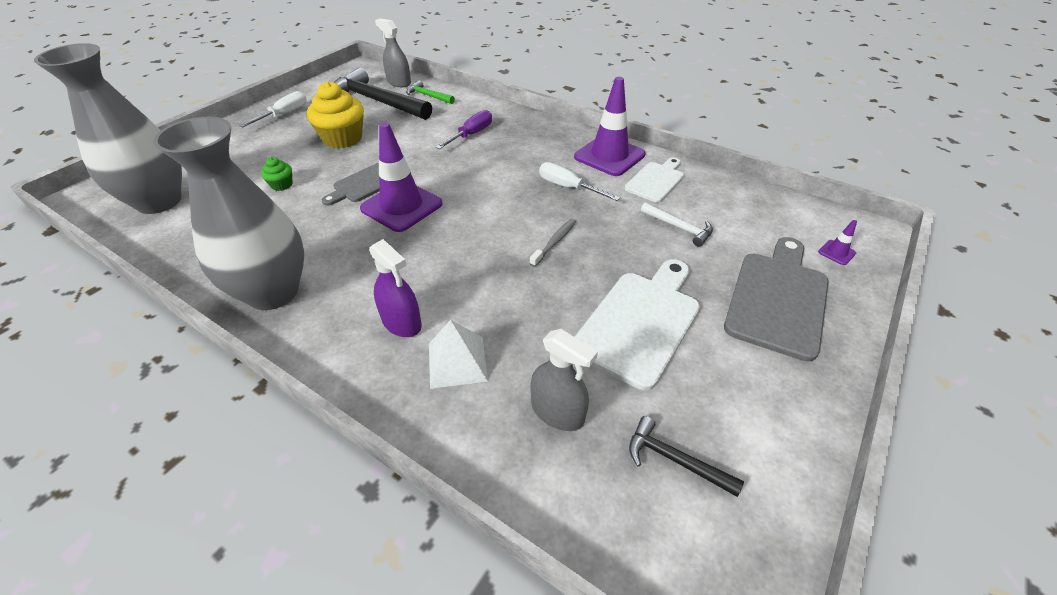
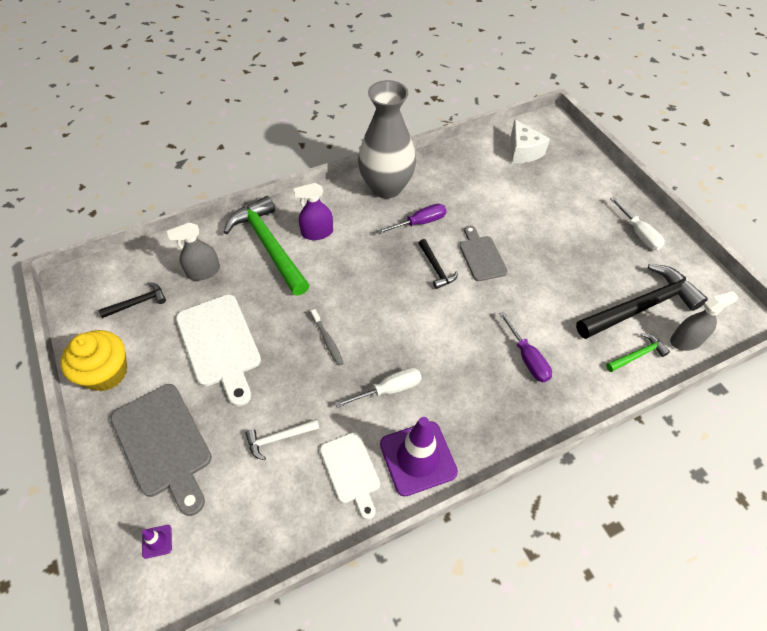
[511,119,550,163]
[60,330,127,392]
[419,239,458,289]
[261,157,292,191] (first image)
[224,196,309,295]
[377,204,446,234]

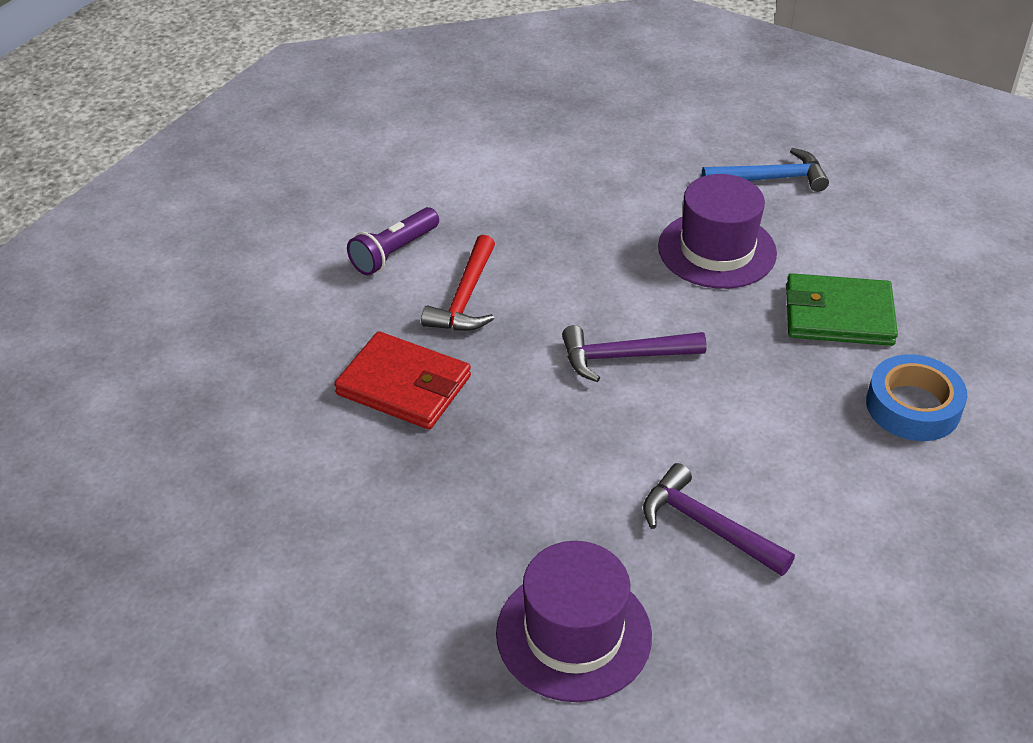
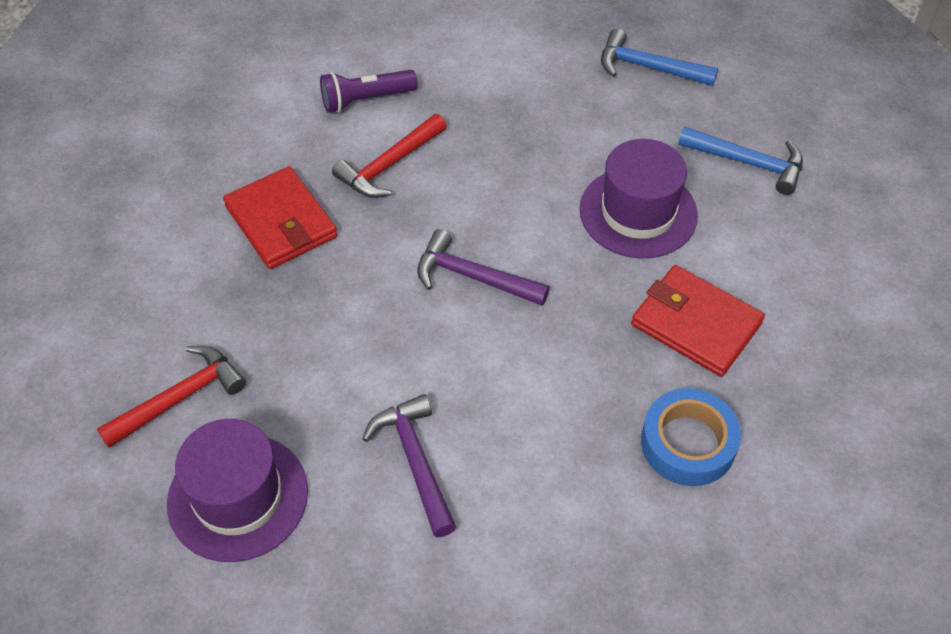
[631,265,765,377]
[601,29,718,86]
[97,345,246,448]

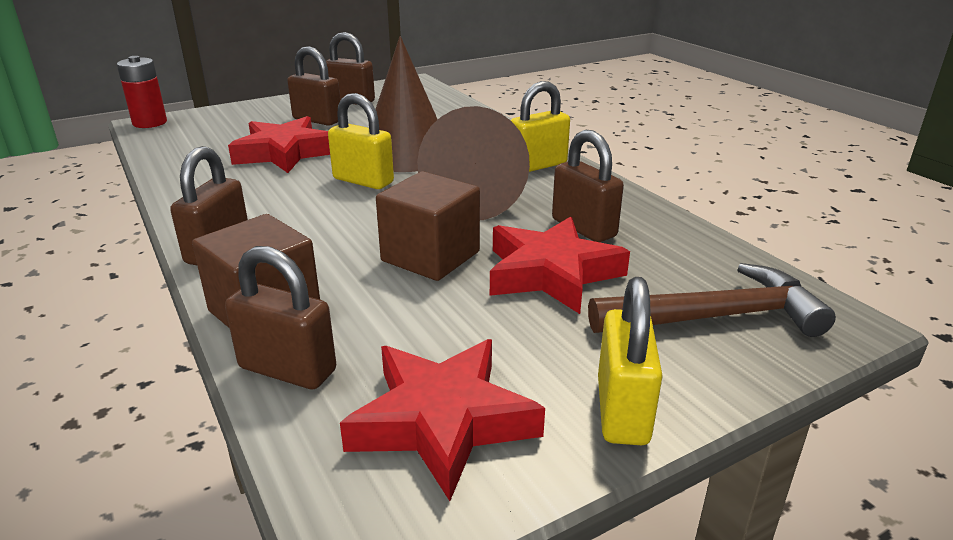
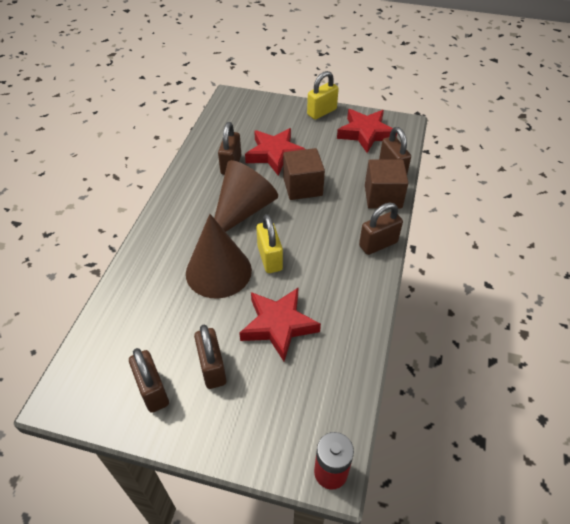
[511,81,570,172] (first image)
[588,263,836,337] (first image)

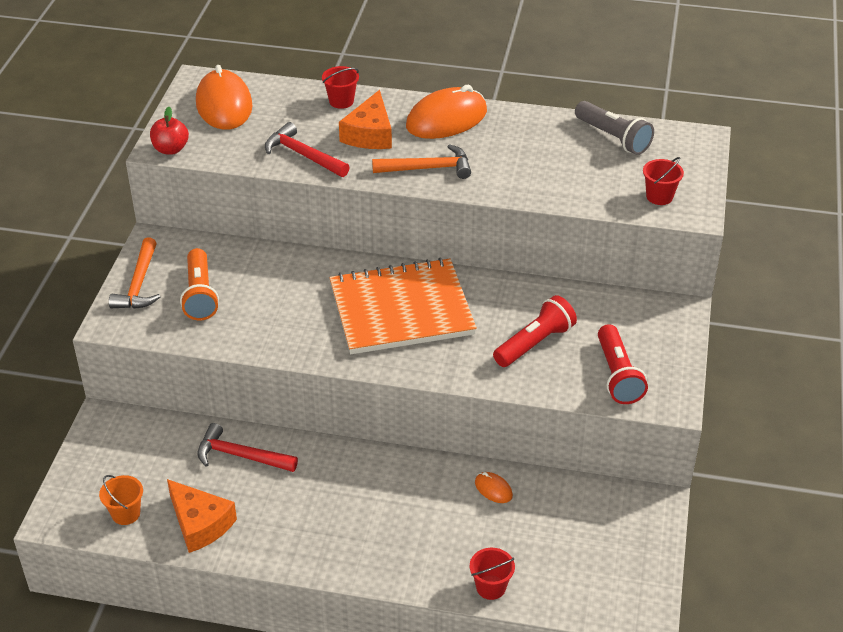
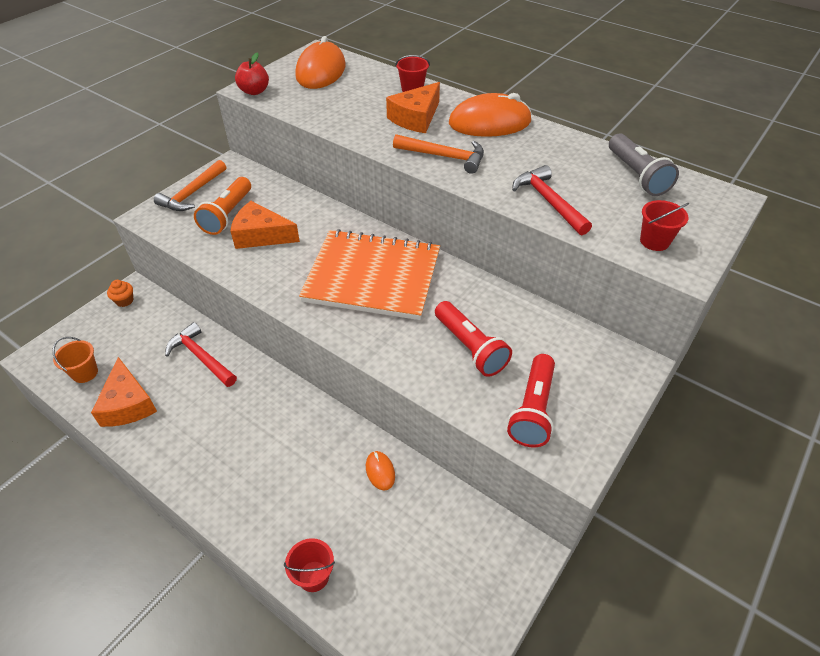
[512,165,592,235]
[435,301,512,377]
[231,201,300,249]
[107,280,134,307]

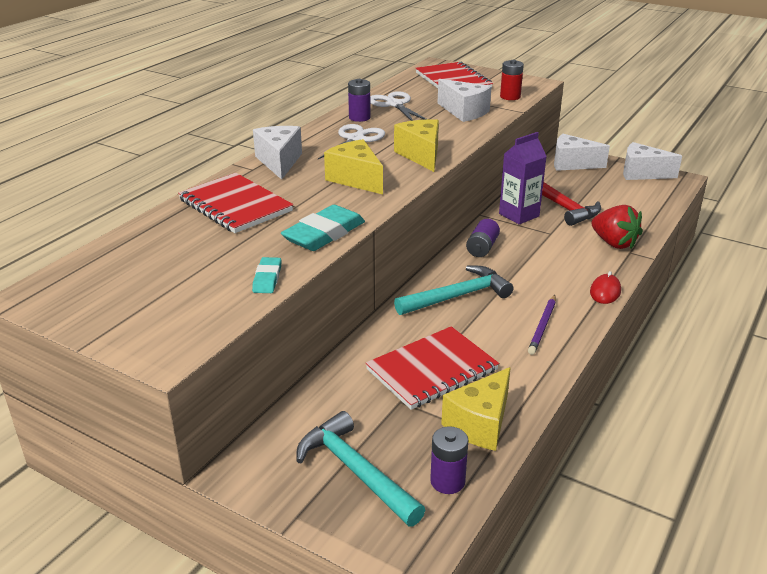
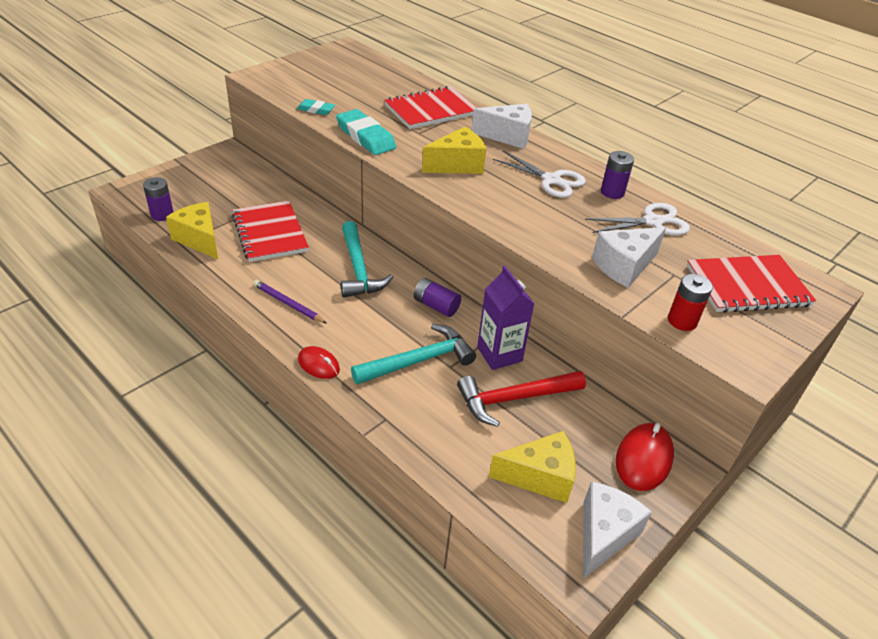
[489,431,576,503]
[616,423,674,491]
[591,205,643,249] (first image)
[351,324,476,385]

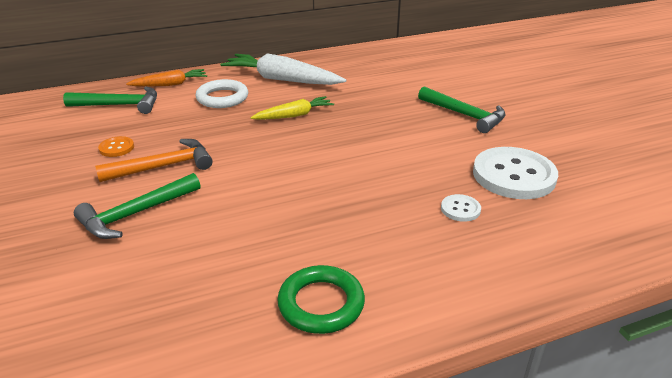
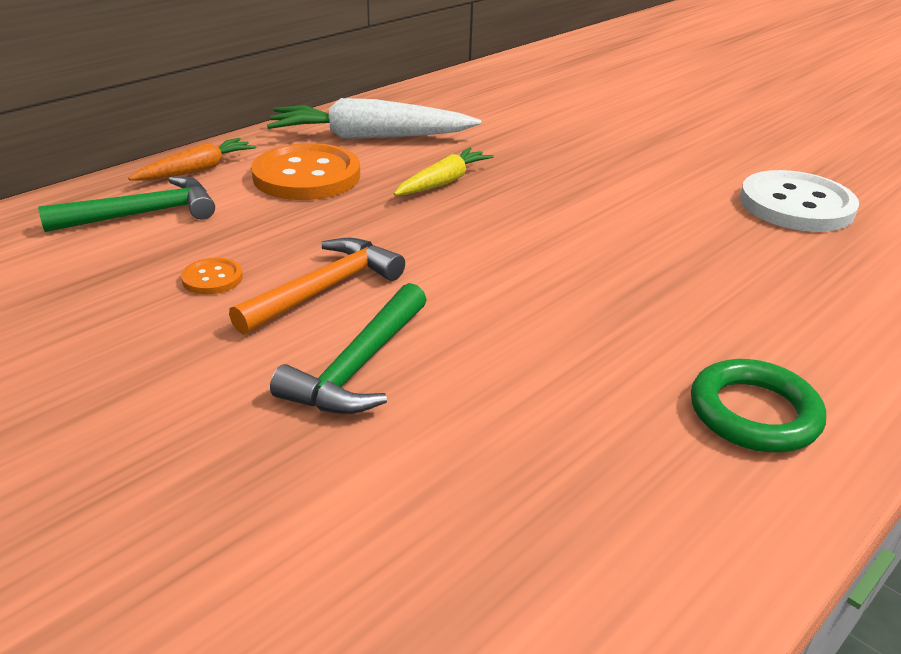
[251,143,360,200]
[418,86,506,133] (first image)
[441,194,481,222] (first image)

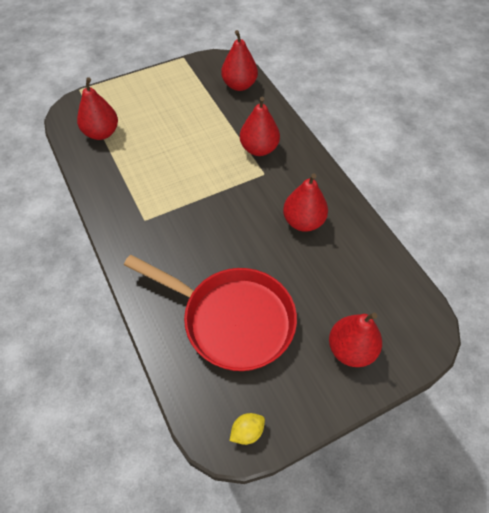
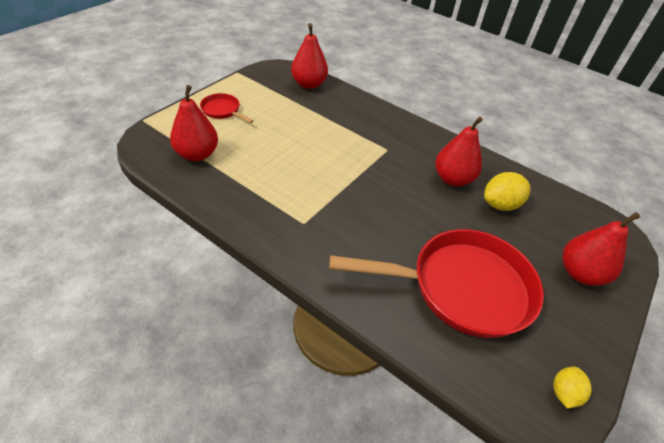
[240,97,280,156] (first image)
[200,93,254,123]
[484,172,530,211]

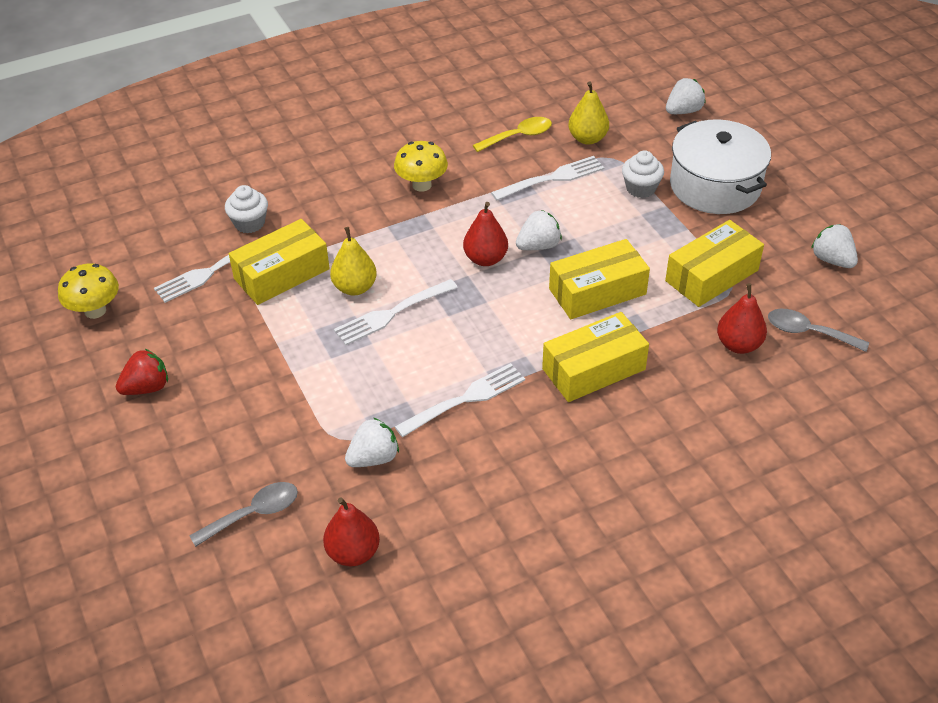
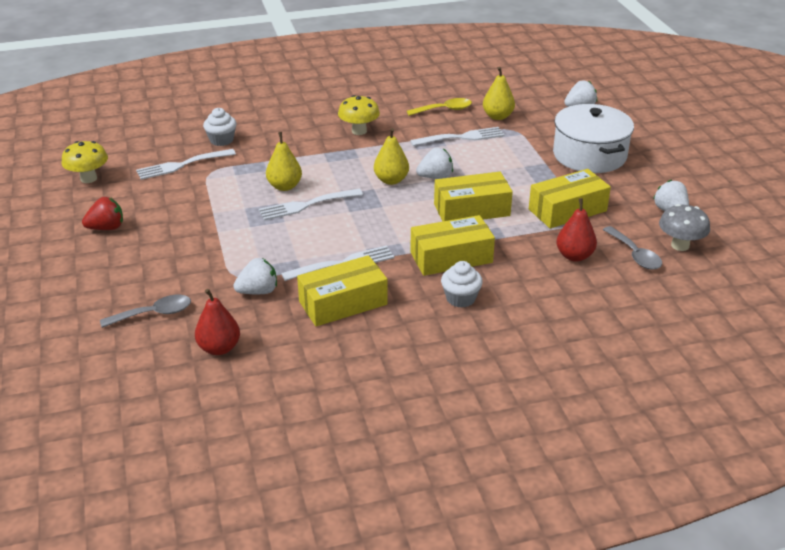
[441,261,483,308]
[374,128,409,185]
[297,255,388,326]
[603,226,662,270]
[659,204,710,251]

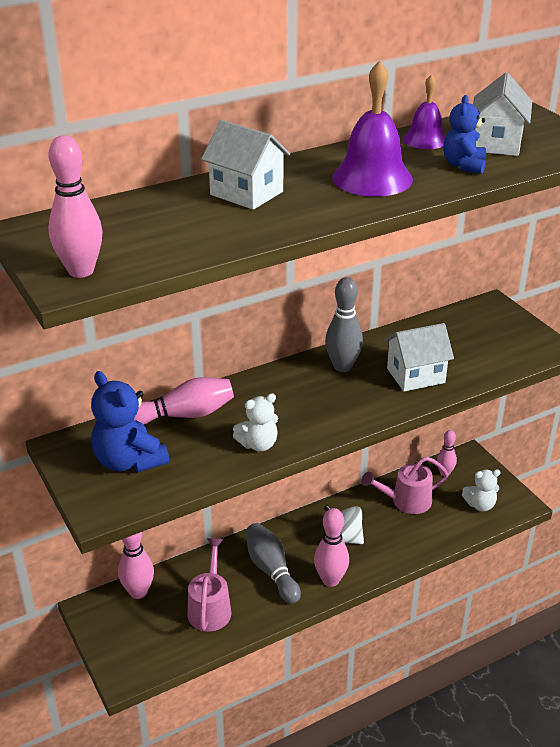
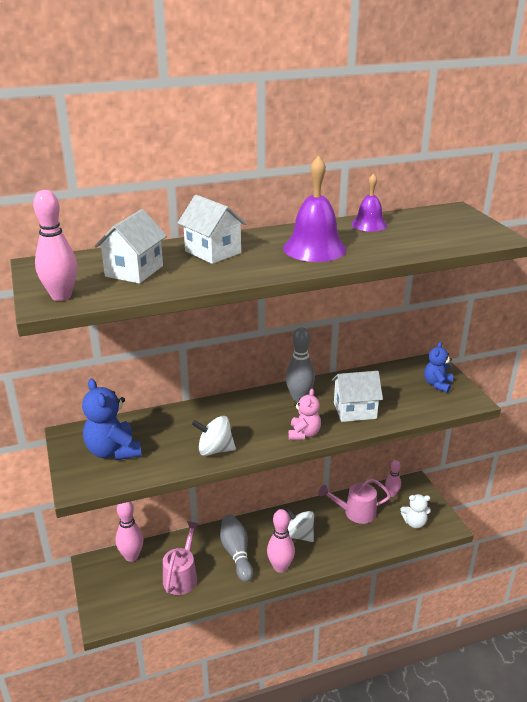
[95,209,167,284]
[424,342,453,393]
[134,377,234,425] (first image)
[192,416,236,456]
[288,389,321,440]

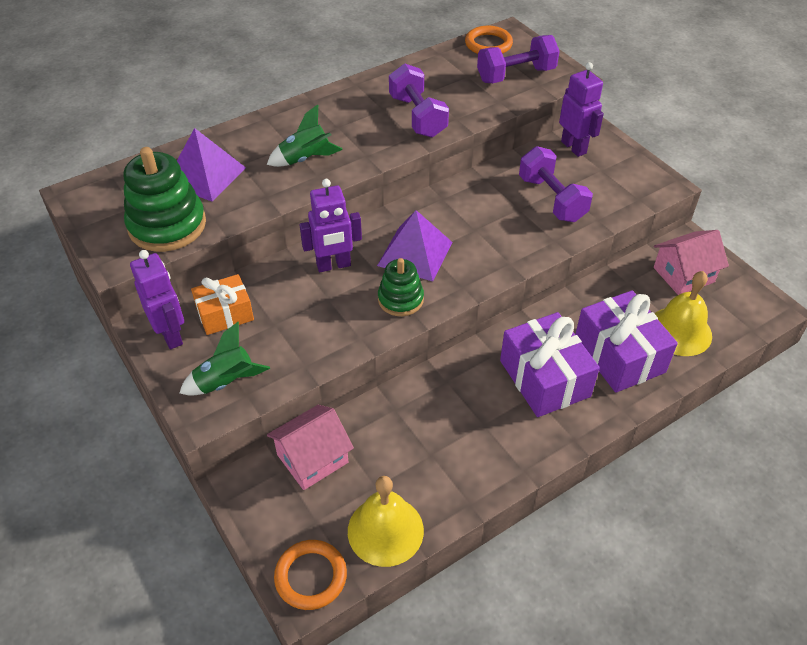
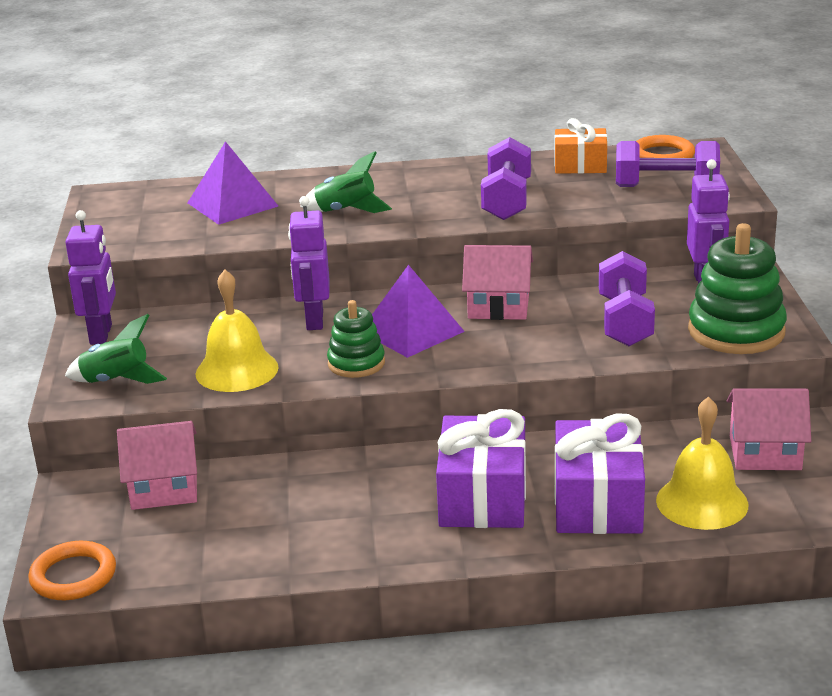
[688,223,787,354]
[288,196,329,330]
[554,118,607,174]
[196,270,279,392]
[462,245,533,320]

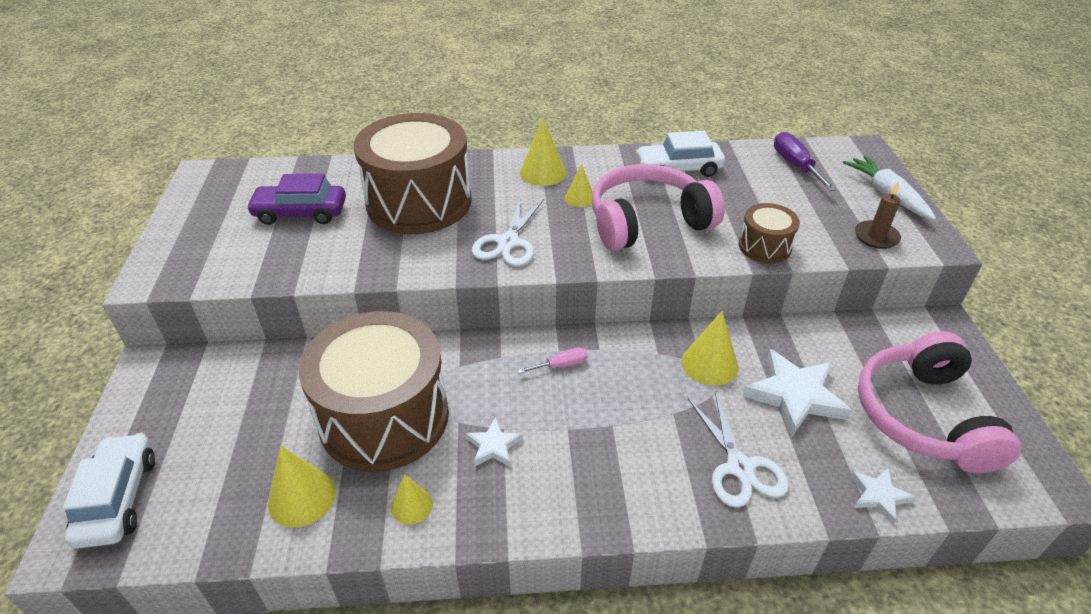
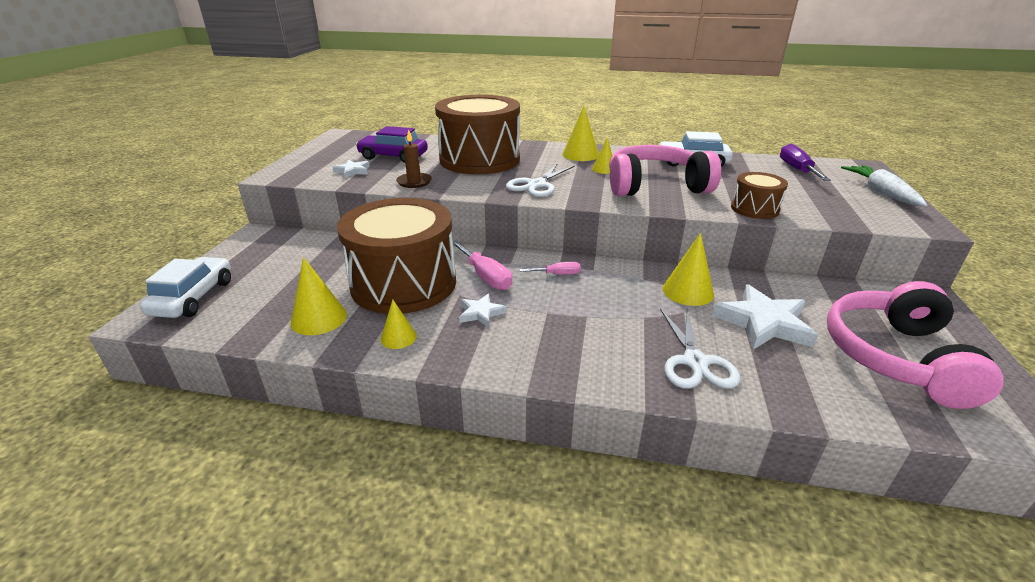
[396,129,432,188]
[332,160,370,178]
[453,240,512,290]

